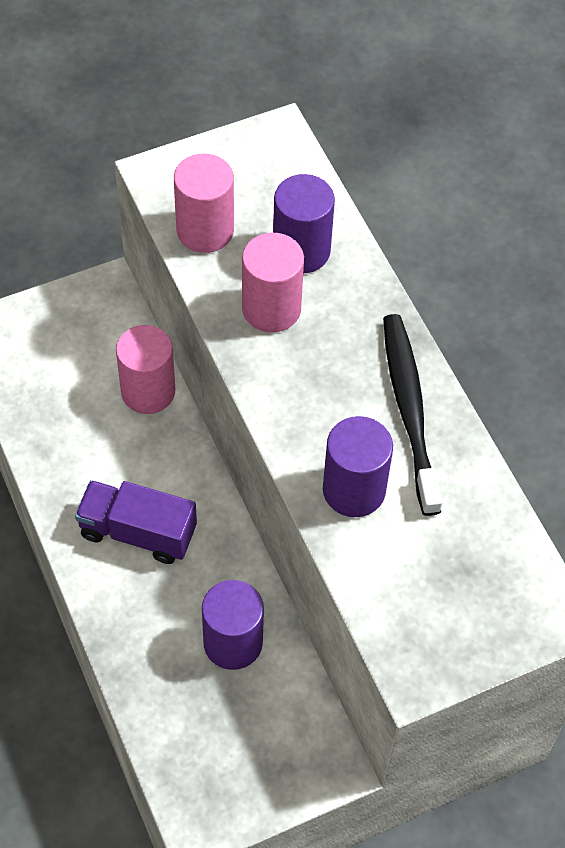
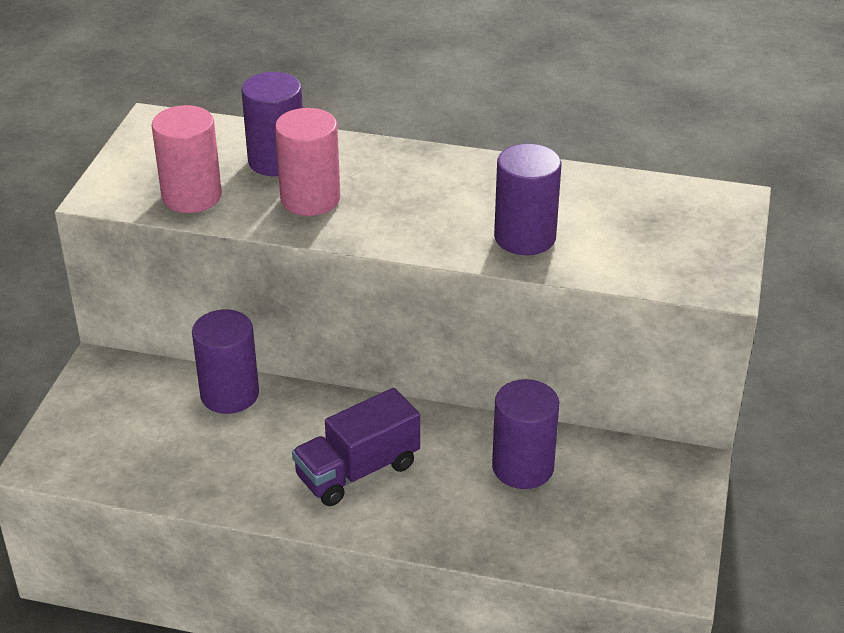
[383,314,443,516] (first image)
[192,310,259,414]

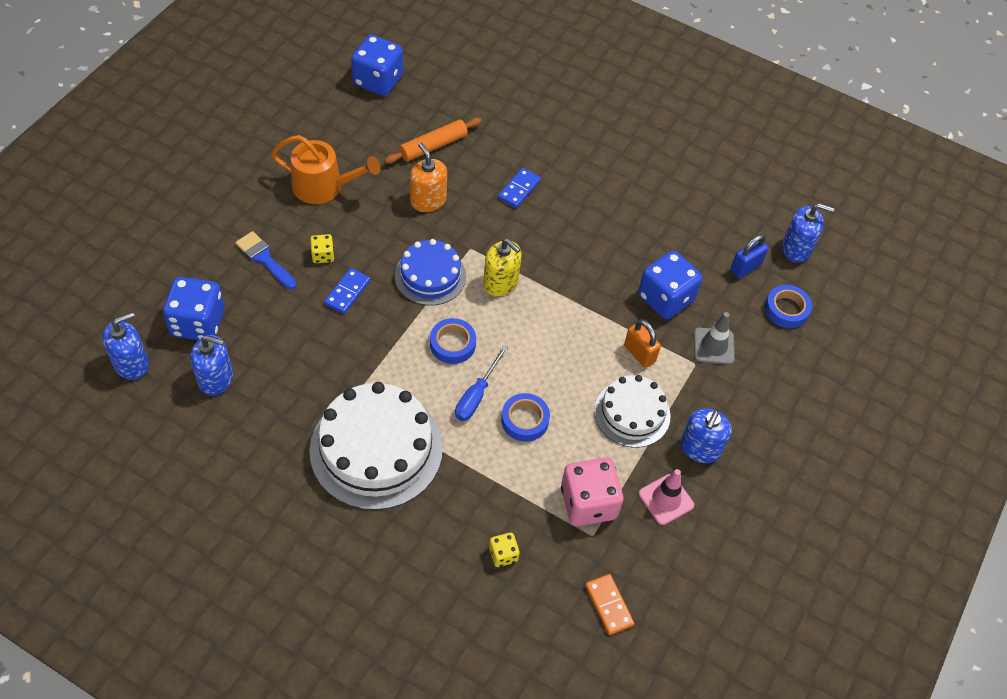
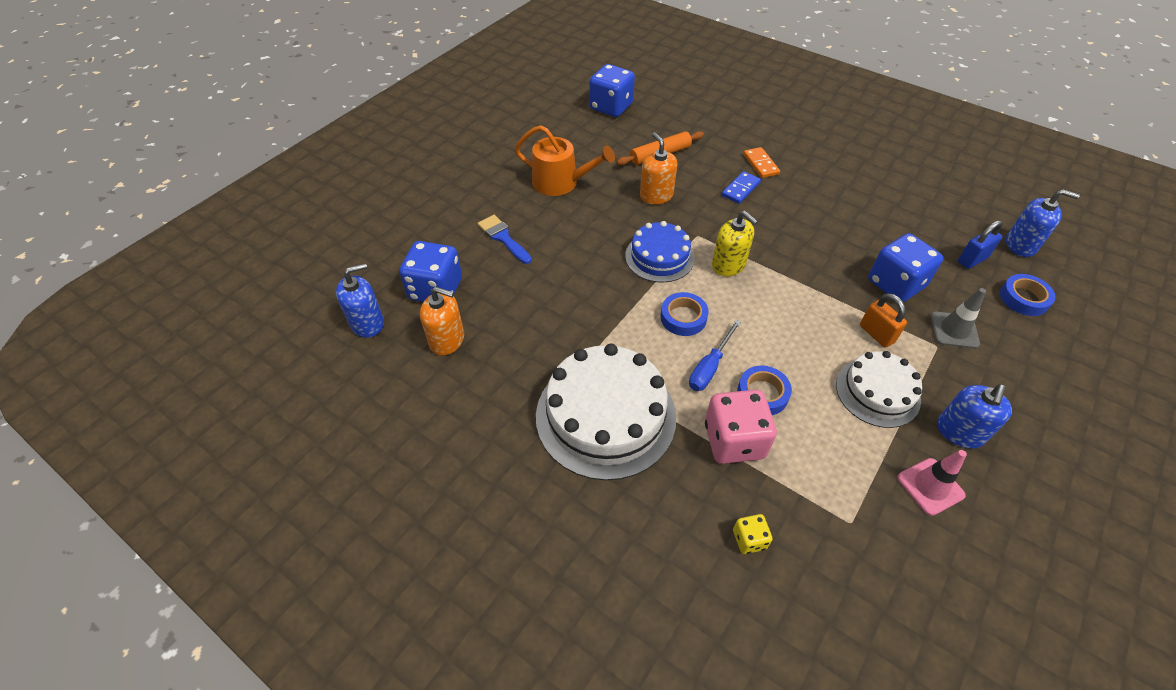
[310,234,335,263] (first image)
[324,268,370,314] (first image)
[420,287,464,356]
[705,390,777,464]
[743,147,780,178]

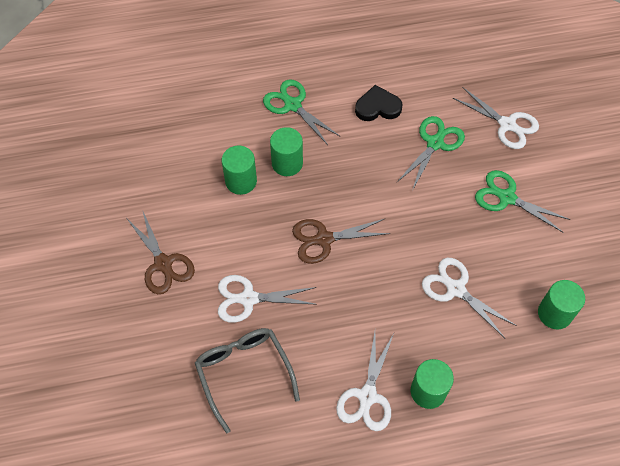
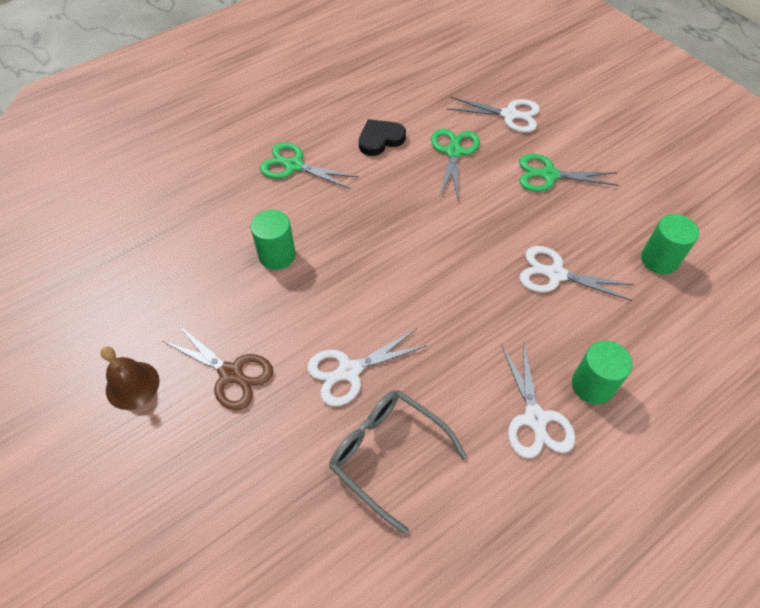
[270,127,303,176] (first image)
[292,218,390,264] (first image)
[101,346,160,410]

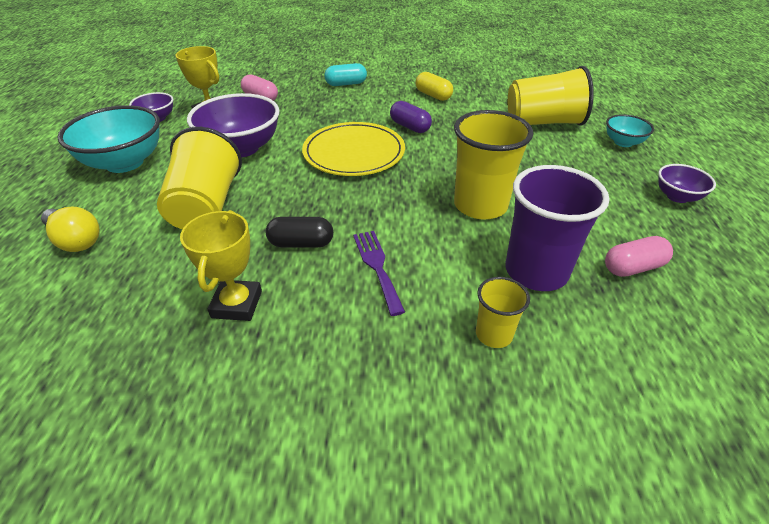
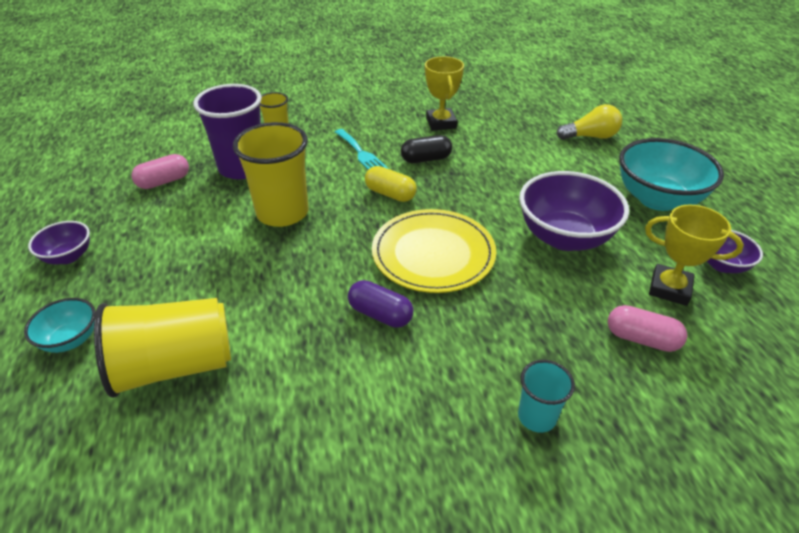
[518,360,575,433]
[365,166,417,202]
[157,127,242,229] (first image)
[557,104,622,140]
[335,129,389,170]

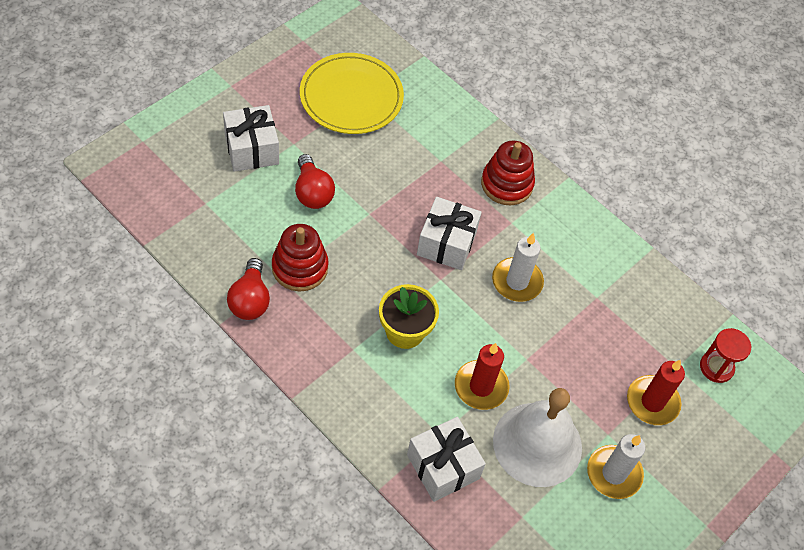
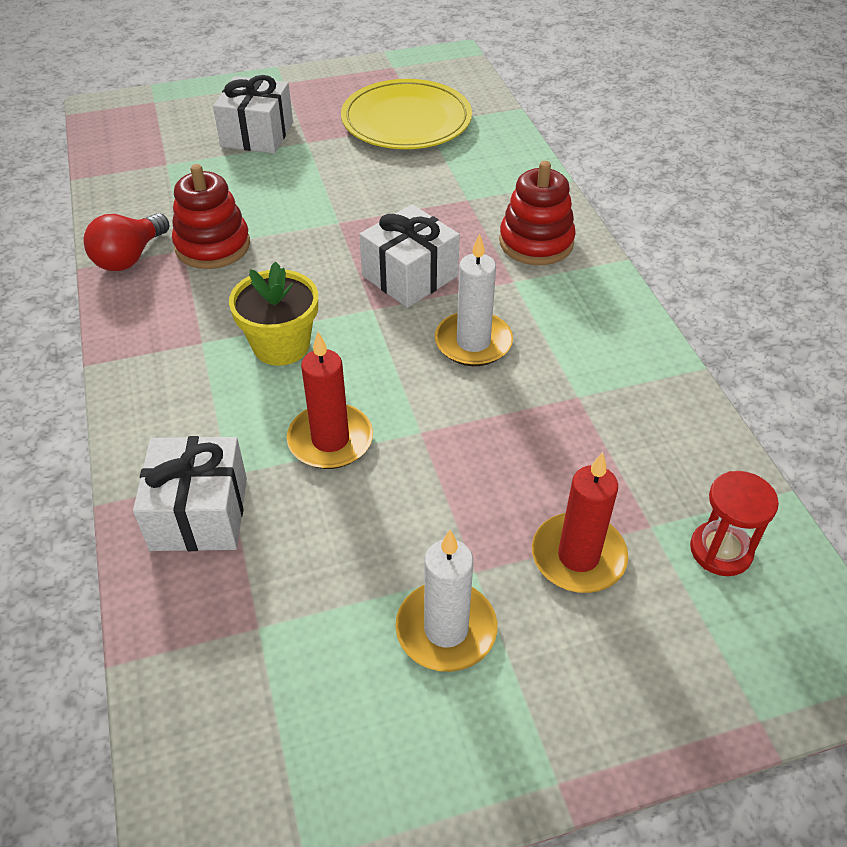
[295,154,335,209] (first image)
[493,388,582,487] (first image)

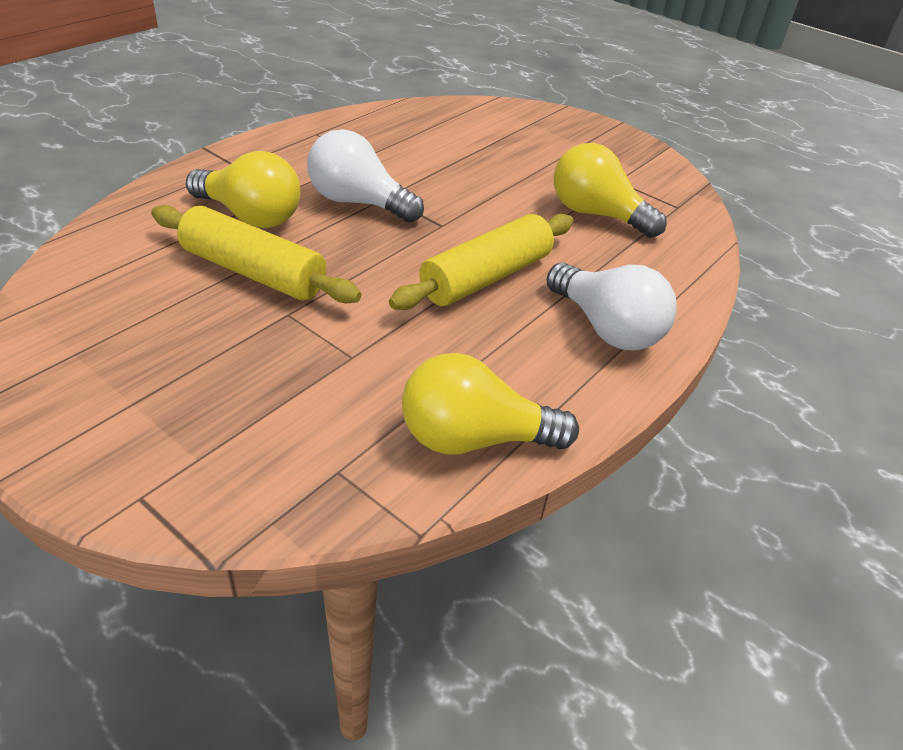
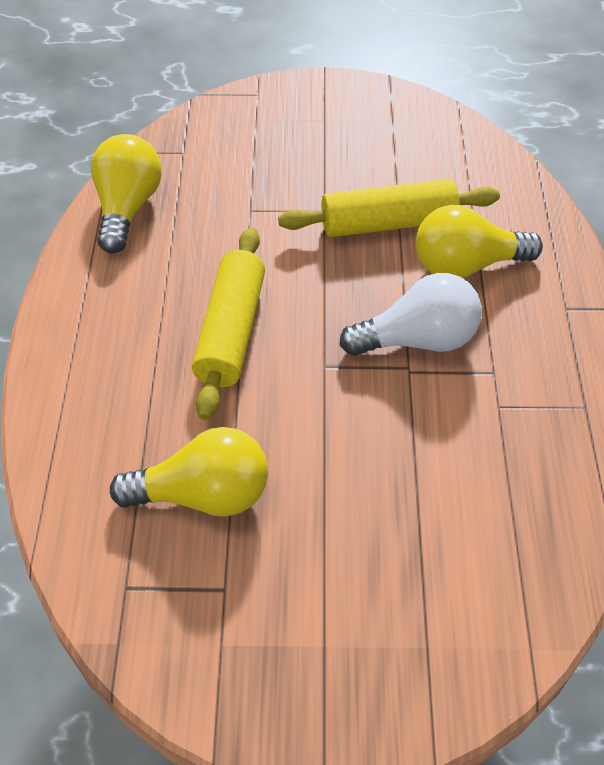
[547,263,677,350] (first image)
[91,134,162,253]

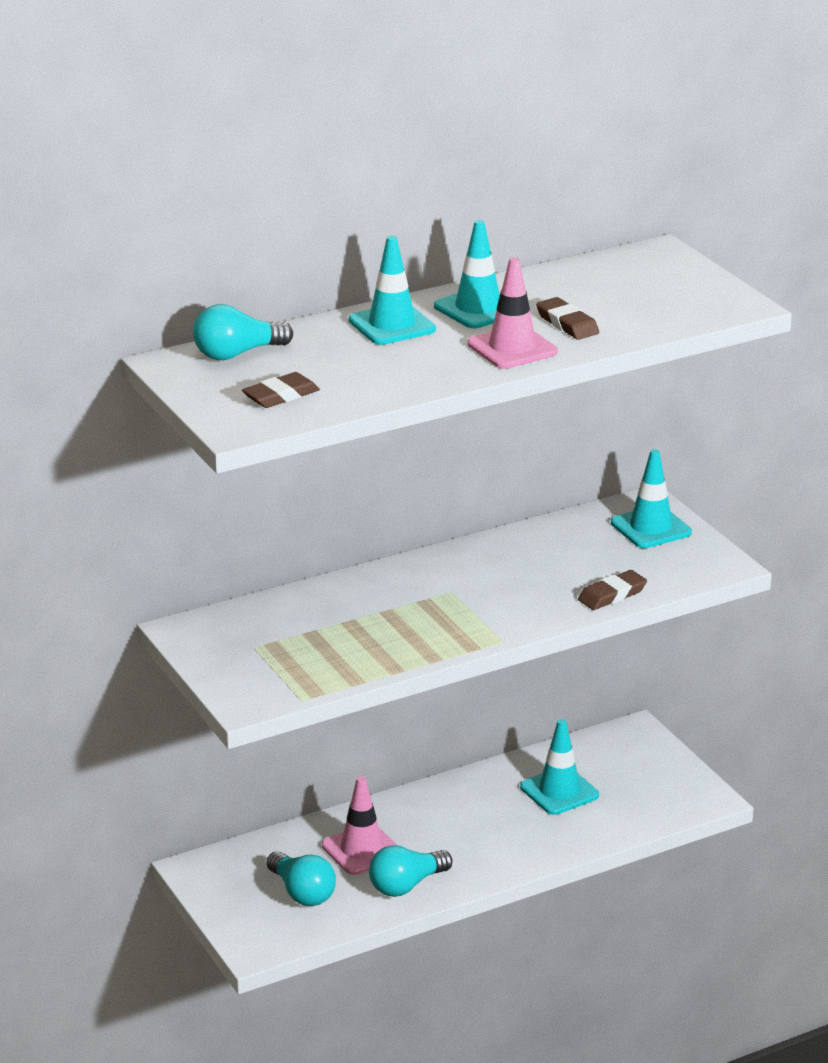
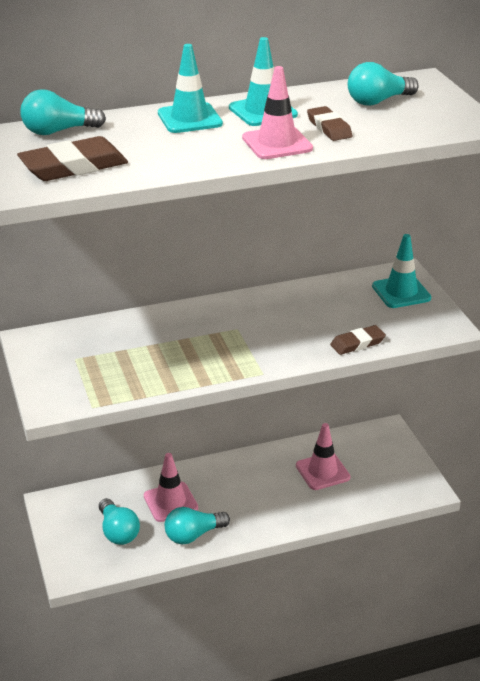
[17,136,128,181]
[296,423,350,490]
[348,62,419,106]

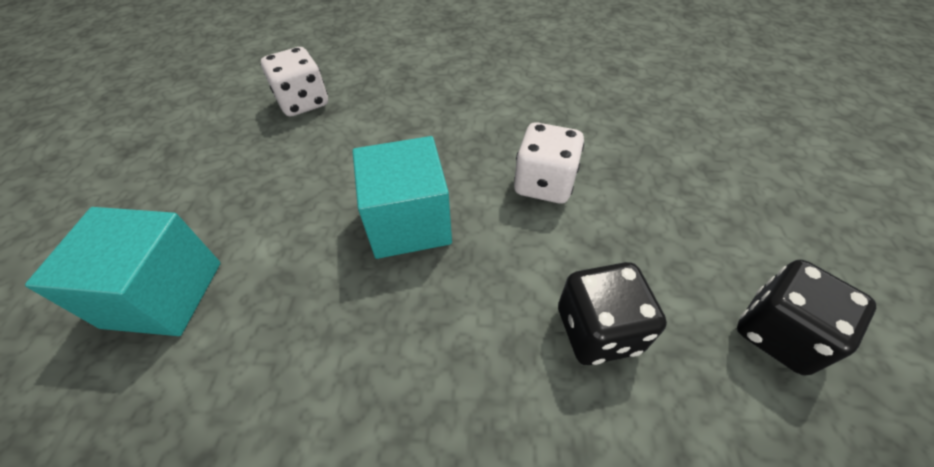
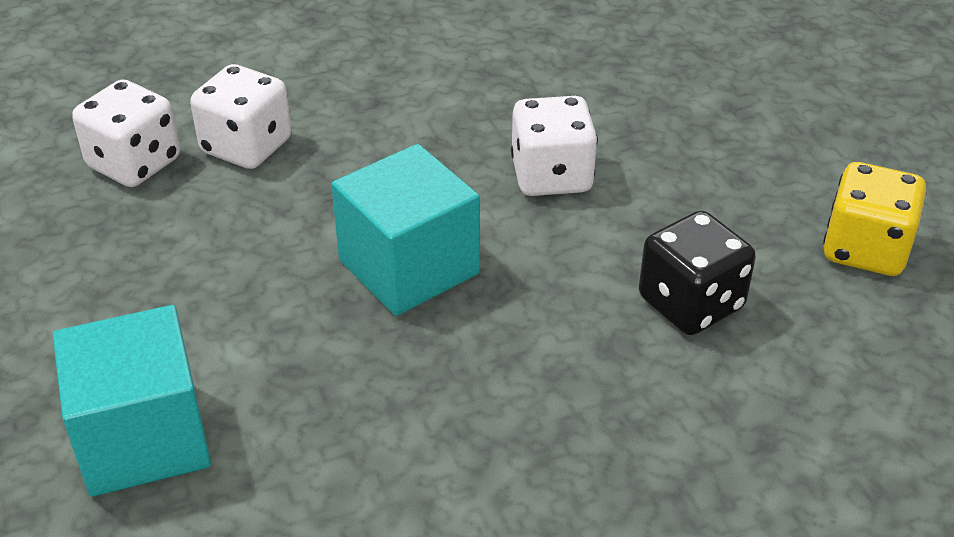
[823,162,926,276]
[190,64,291,169]

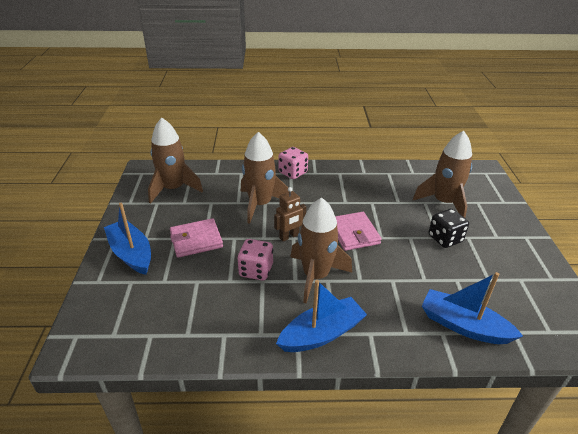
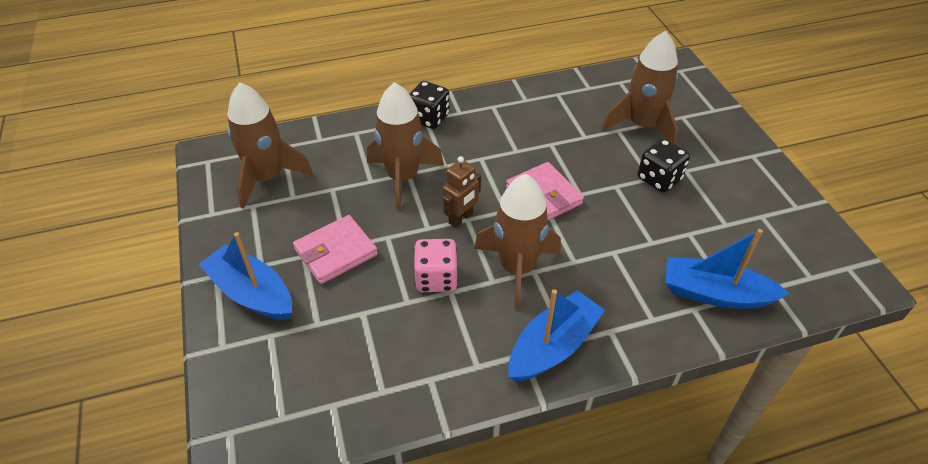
[409,81,449,129]

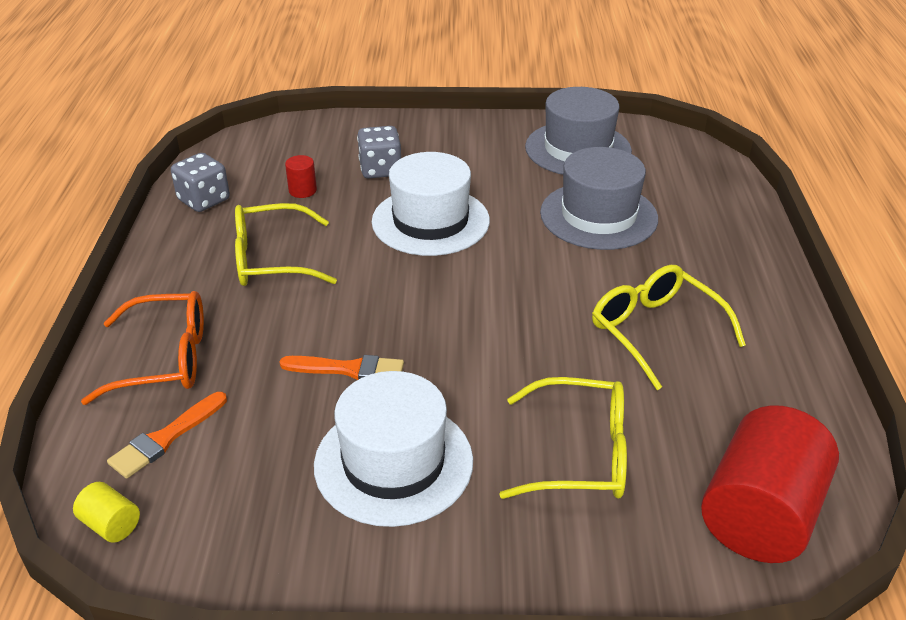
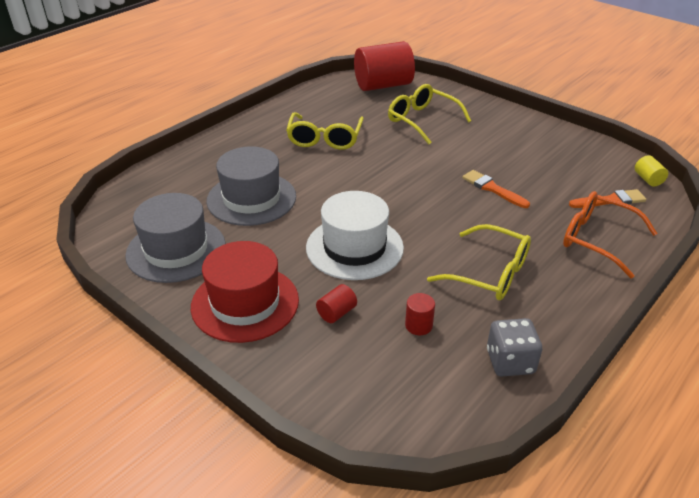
[316,284,357,323]
[314,371,473,527] (first image)
[191,241,299,343]

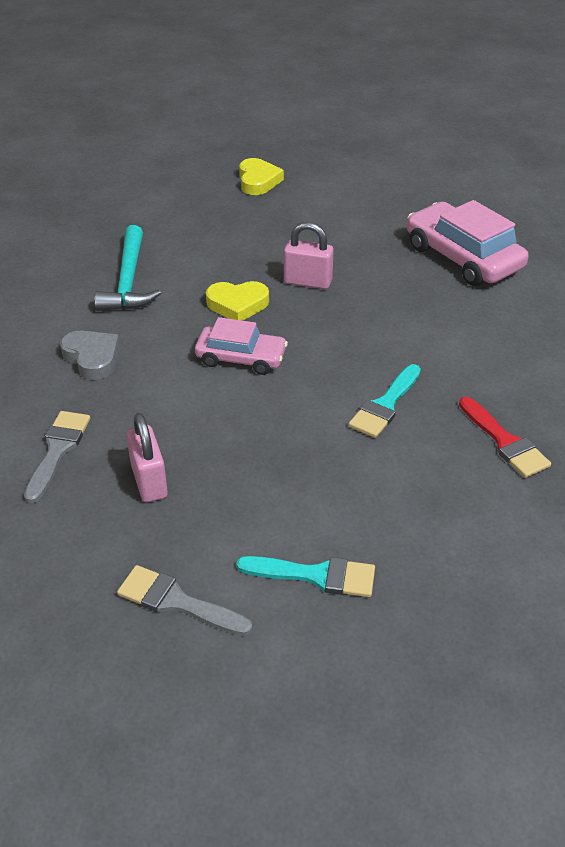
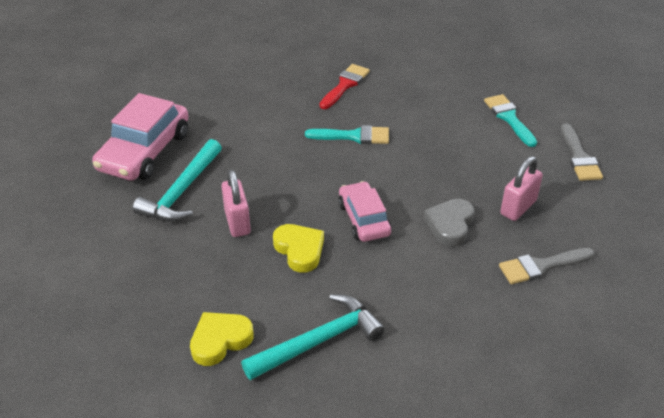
[190,312,254,366]
[424,199,474,247]
[133,139,222,222]

